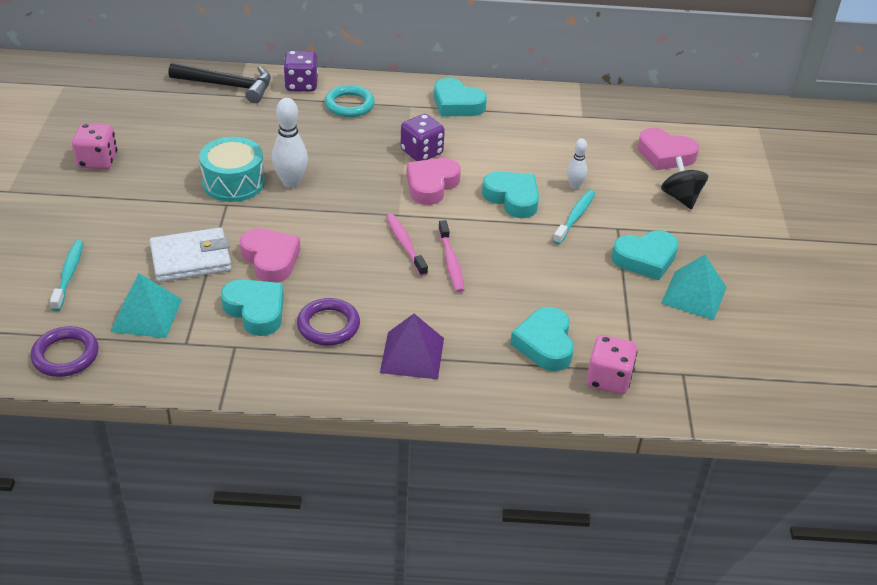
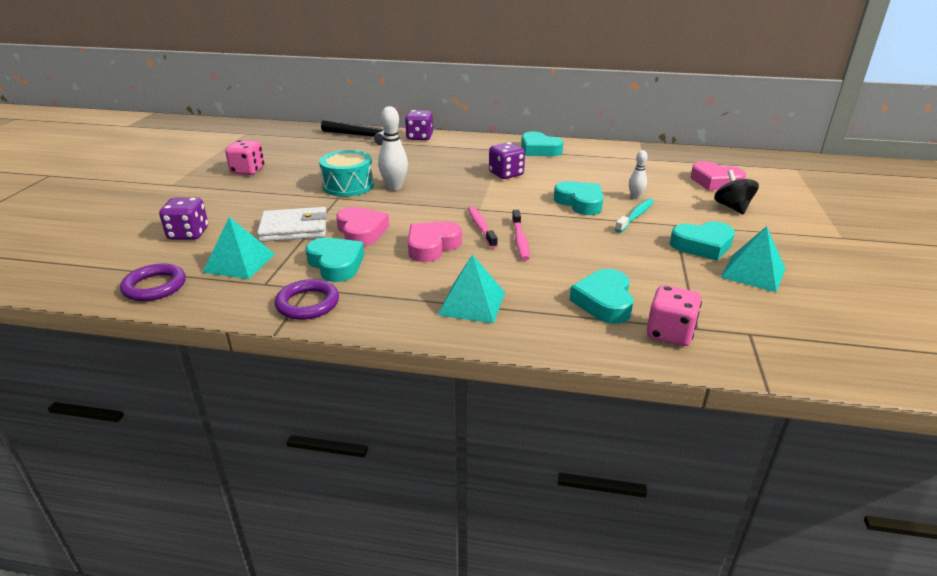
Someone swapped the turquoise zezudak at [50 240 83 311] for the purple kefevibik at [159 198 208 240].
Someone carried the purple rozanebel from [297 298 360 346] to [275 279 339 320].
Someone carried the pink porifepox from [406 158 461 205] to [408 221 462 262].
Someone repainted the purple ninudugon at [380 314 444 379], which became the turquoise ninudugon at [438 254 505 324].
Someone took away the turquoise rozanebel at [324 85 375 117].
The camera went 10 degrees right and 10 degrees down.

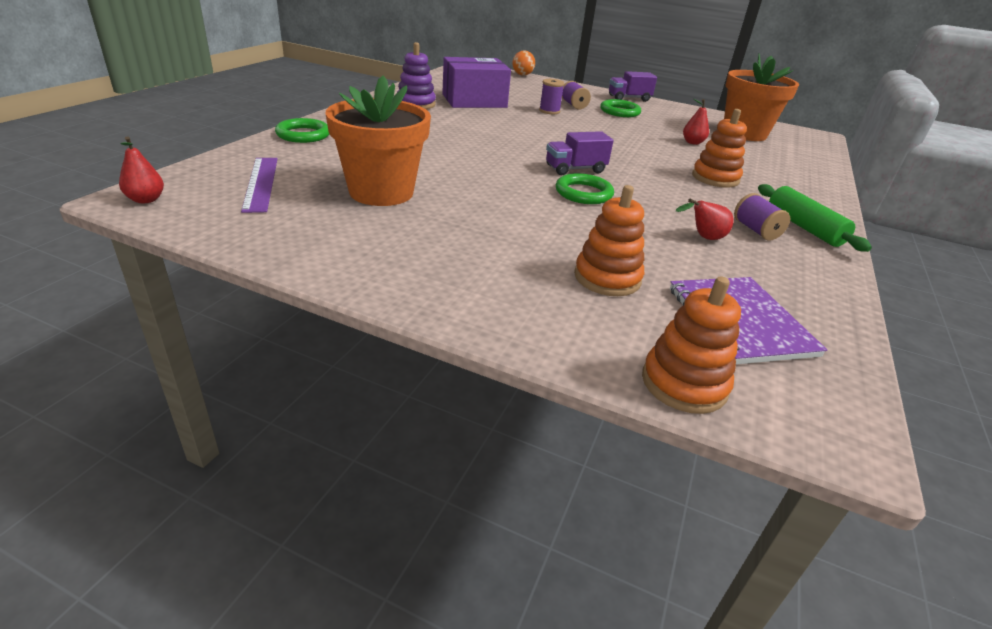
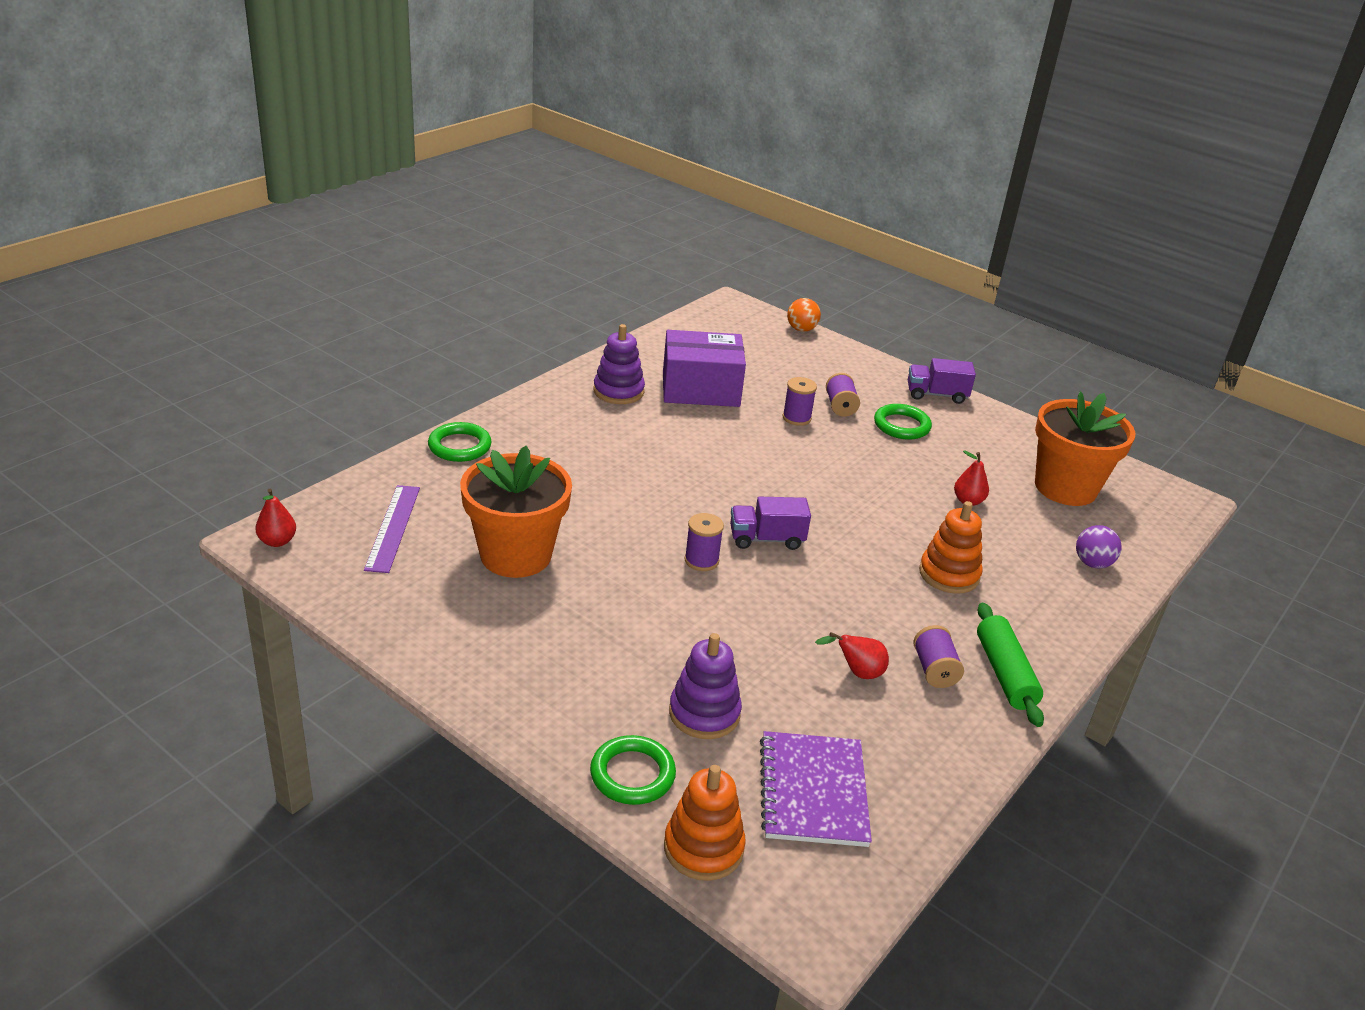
Someone carried the green rozanebel from [556 173 614 204] to [590 735 676 805].
Someone repainted the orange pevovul at [574 185 644 296], which became the purple pevovul at [669 633 742 739].
Someone put down the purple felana at [685 513 724 571].
Someone put down the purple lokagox at [1076 525 1122 569].
The camera went 15 degrees right and 0 degrees up.

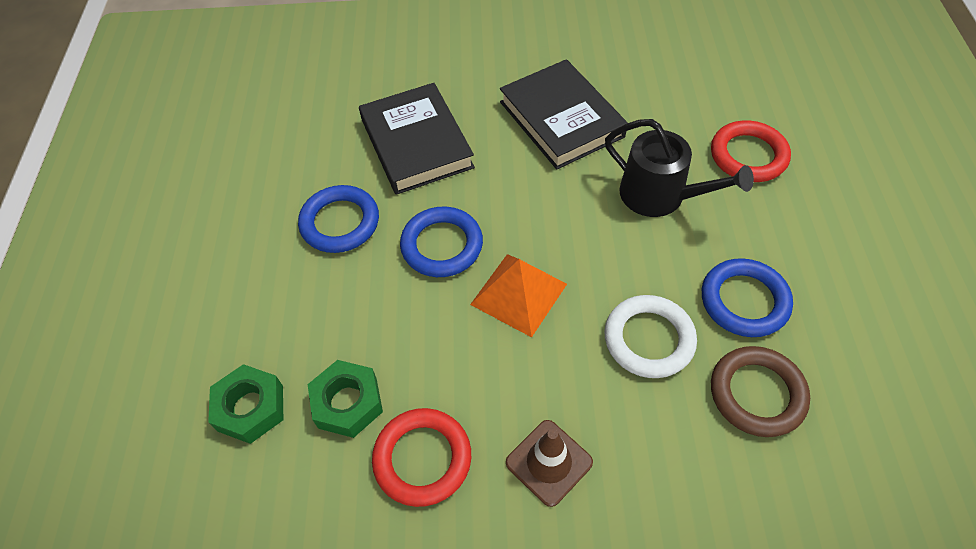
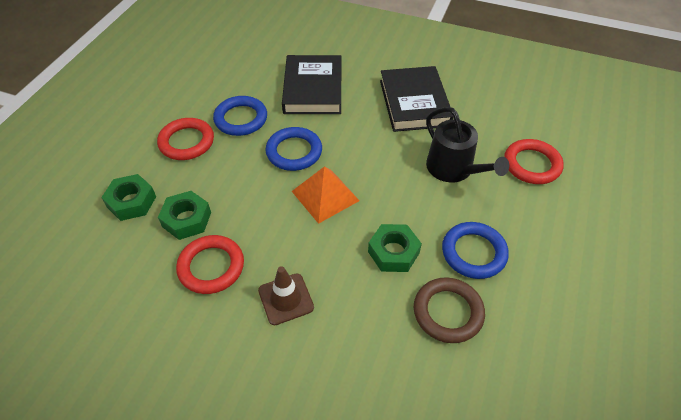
Someone put down the red rozanebel at [157 118 214 160].
Someone swapped the white rozanebel at [604 295 697 378] for the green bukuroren at [368 224 422 272].
The camera went 20 degrees right and 5 degrees down.

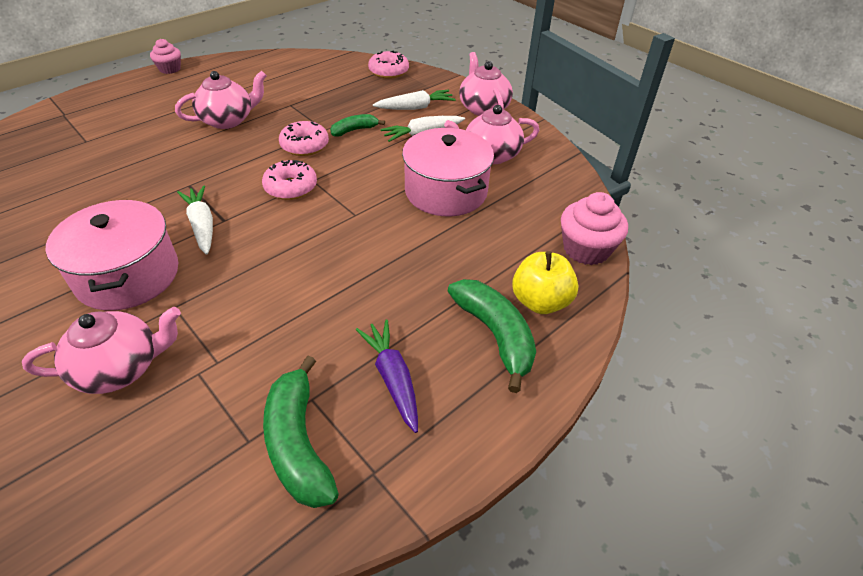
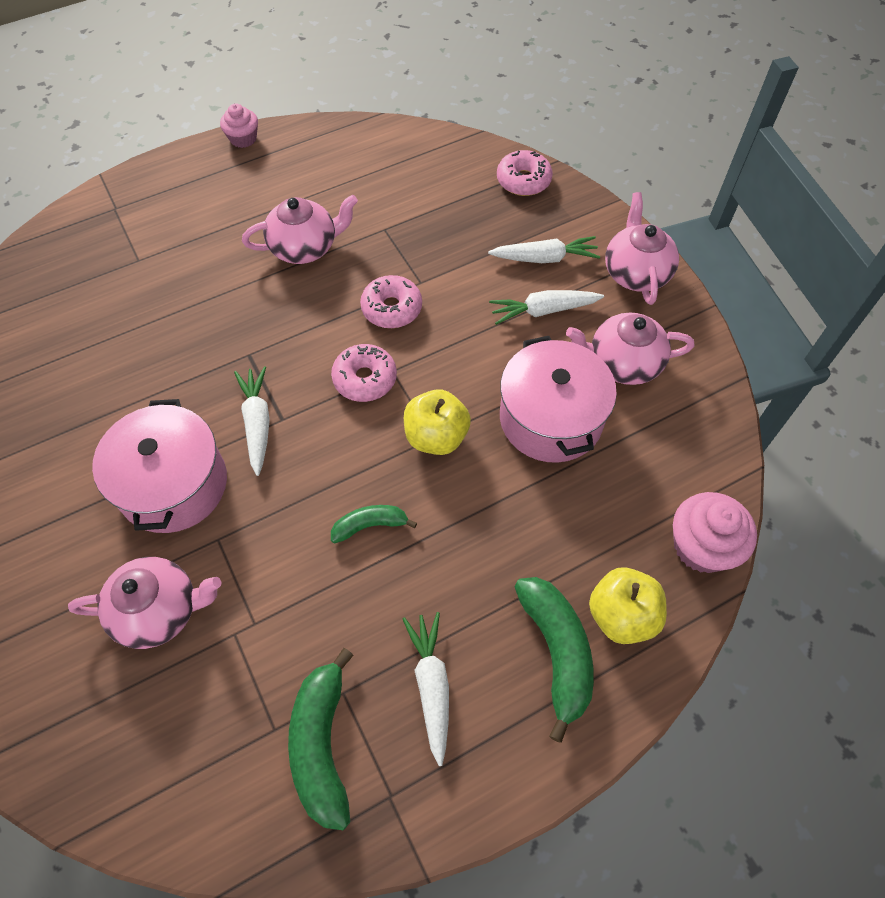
Someone carried the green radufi from [330 114 385 136] to [331 505 417 543].
Someone repainted the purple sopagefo at [356 320 418 433], which became the white sopagefo at [403 612 449 766].
Someone put down the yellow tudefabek at [404 389 471 455].
The camera went 15 degrees right and 15 degrees up.

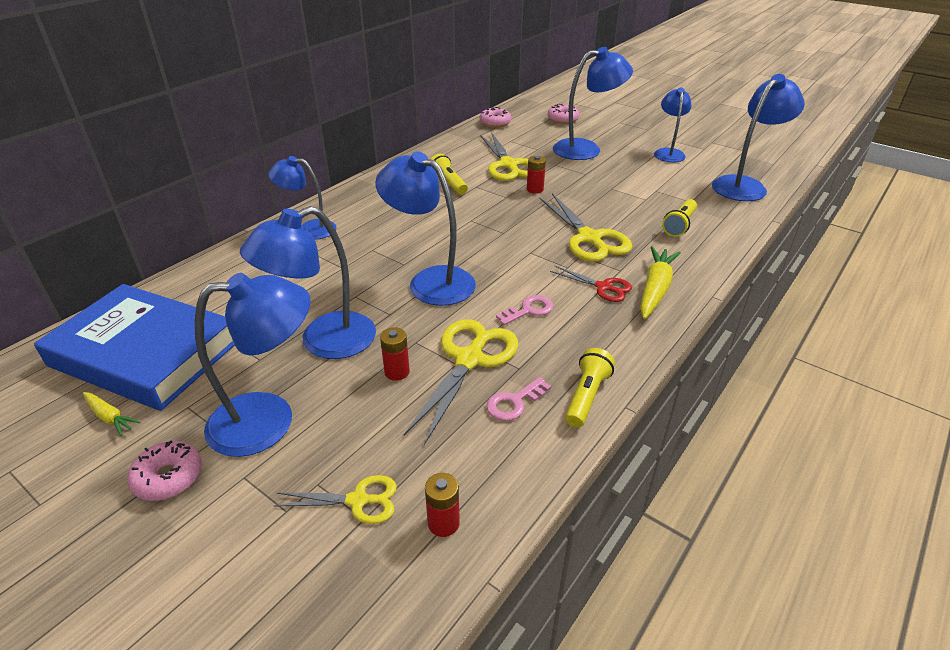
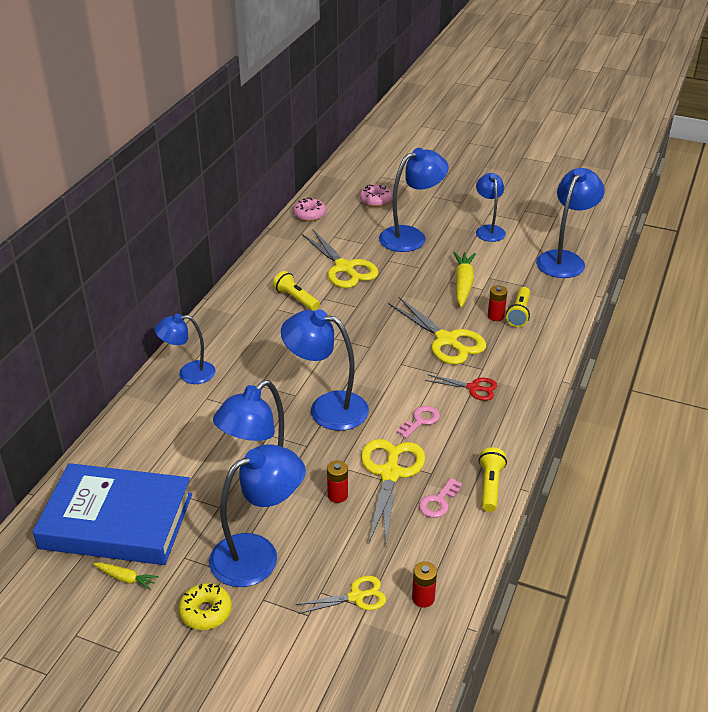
Someone repainted the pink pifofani at [127 440 202 501], which became the yellow pifofani at [179 583 232 630].
Someone carried the yellow sopagefo from [640 246 681 319] to [453 252 476 307].
Someone carried the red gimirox from [527 156 546 194] to [488 285 507 321].
The camera went 15 degrees left and 0 degrees up.

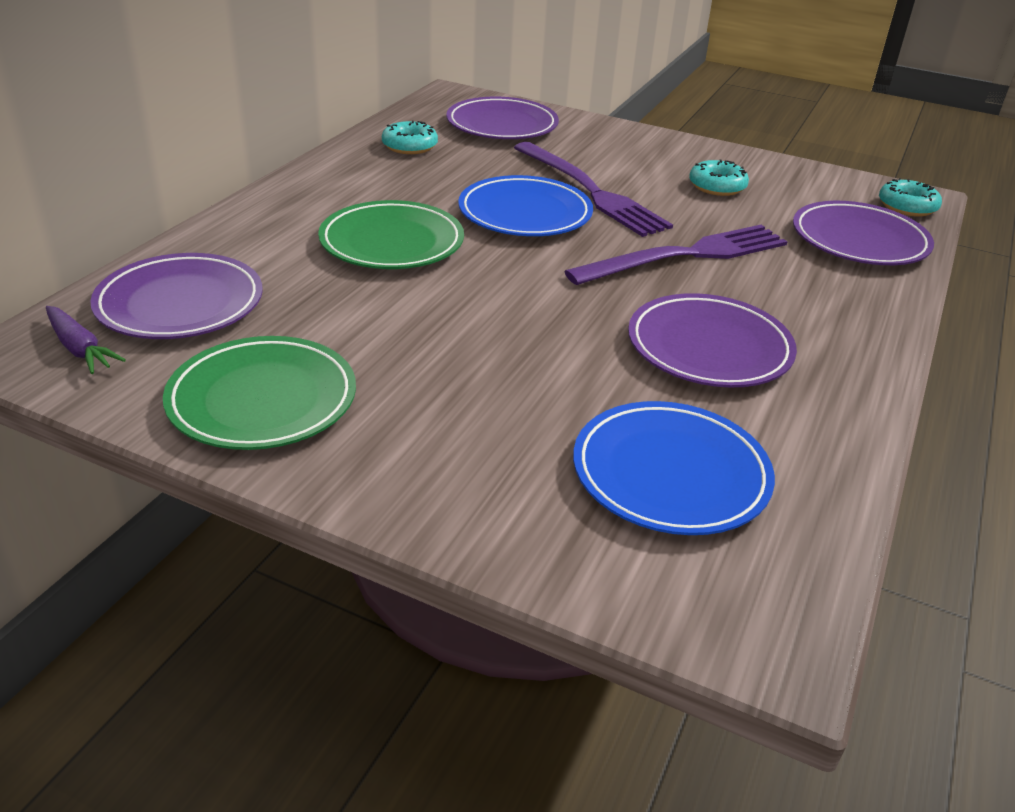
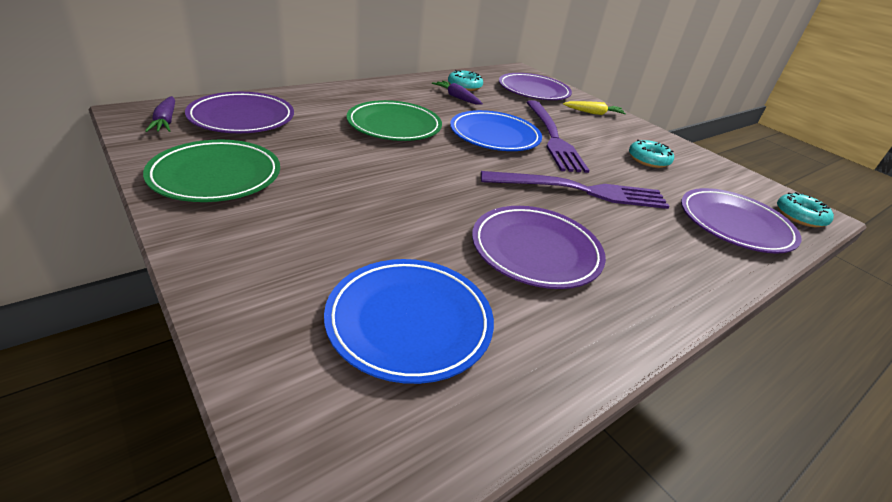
Someone put down the purple sopagefo at [432 81 483 105].
Someone put down the yellow sopagefo at [563 101 626 115].
The camera went 25 degrees right and 0 degrees up.

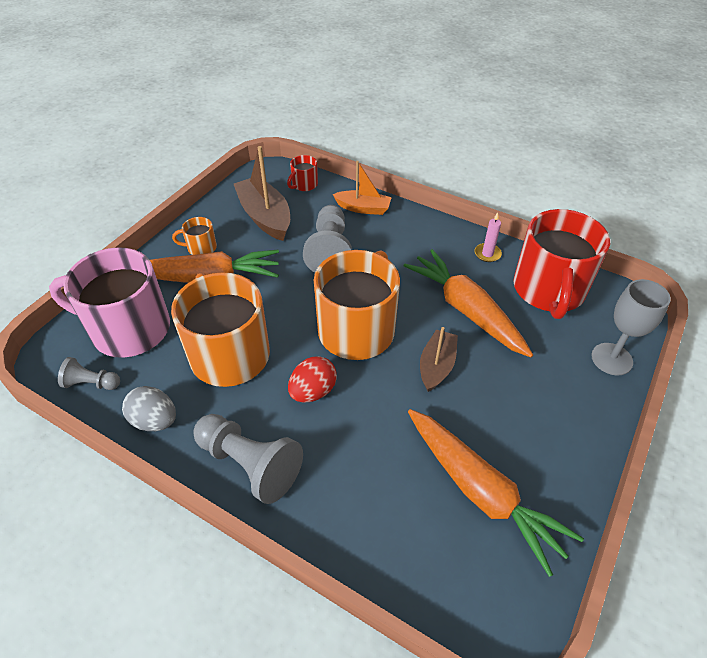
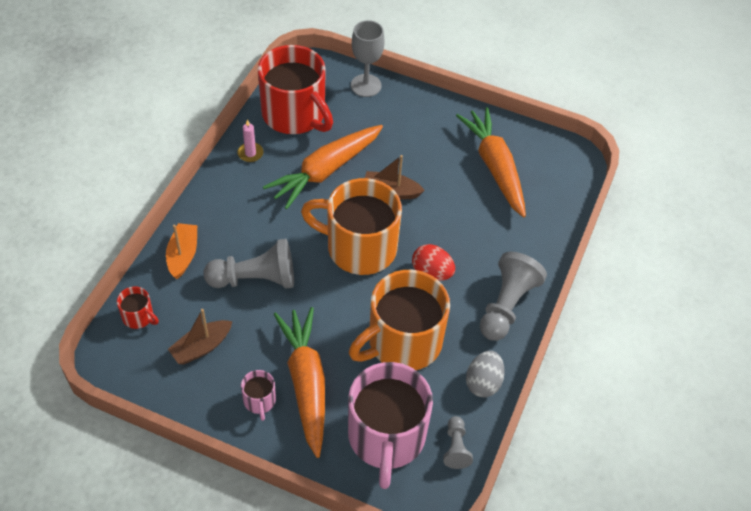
Someone scaled the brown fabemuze at [234 146 290 241] by 0.64.
Someone repainted the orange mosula at [172 217 217 255], which became the pink mosula at [241 370 276 421].
Someone rotated the red mosula at [513 209 610 319] by 45 degrees clockwise.
Someone rotated the orange sopagefo at [408 409 584 577] by 60 degrees counterclockwise.
The camera went 100 degrees left and 5 degrees up.

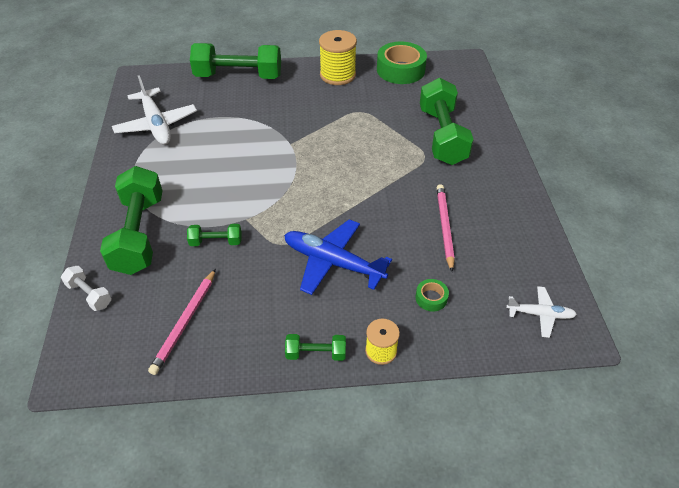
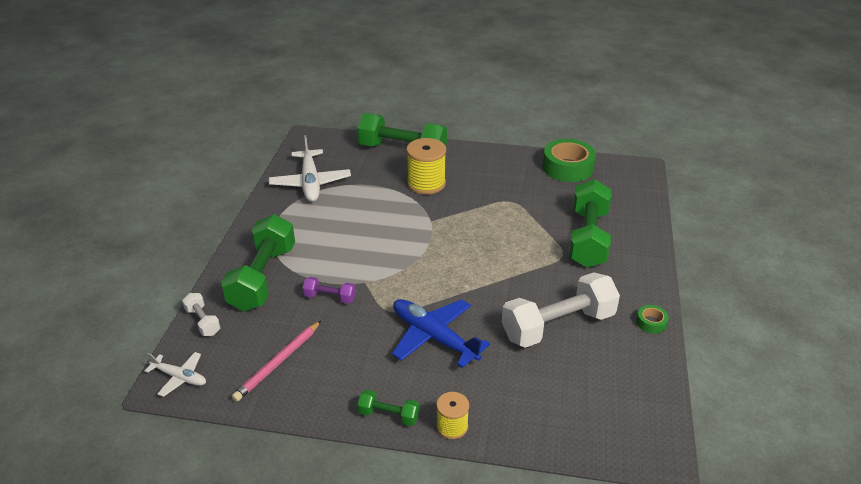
Someone carried the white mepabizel from [506 286 577 338] to [145 352 206 397].
Someone repainted the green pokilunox at [187 224 241 246], which became the purple pokilunox at [303 277 356 304].
Someone carried the yellow felana from [319 30 357 85] to [406 138 446 195].
Someone swapped the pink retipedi at [436 184 455 272] for the white pokilunox at [502 272 620 348].
Someone carried the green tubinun from [416 279 449 312] to [636 305 669 334].
The camera went 15 degrees right and 10 degrees down.

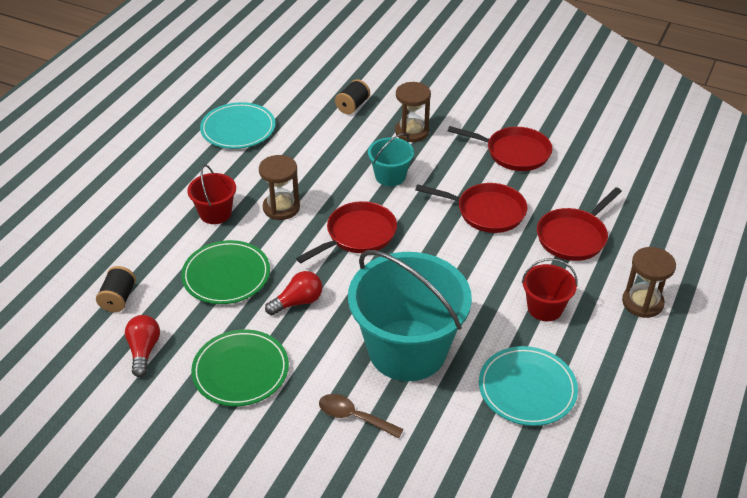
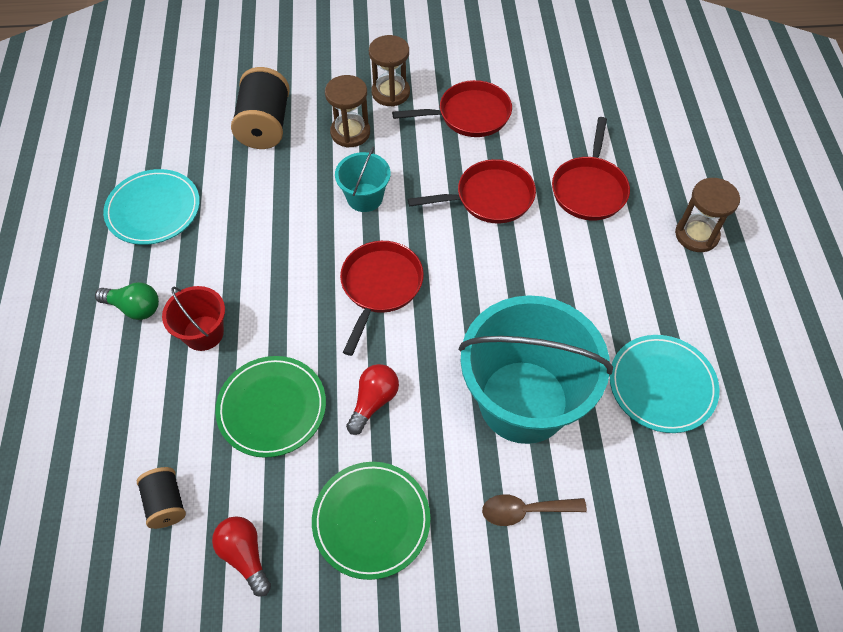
Someone put down the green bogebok at [95 282 159 320].
Someone scaled the black felana at [335 79 370 114] by 1.74.
Someone carried the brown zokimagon from [259 155 300 220] to [369 35 410 107].
Someone took away the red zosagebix at [522 258 578 321].
The camera went 30 degrees left and 15 degrees up.

